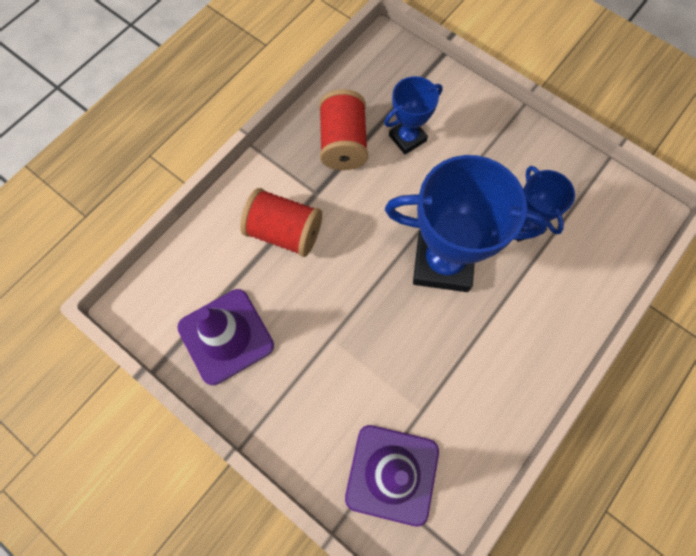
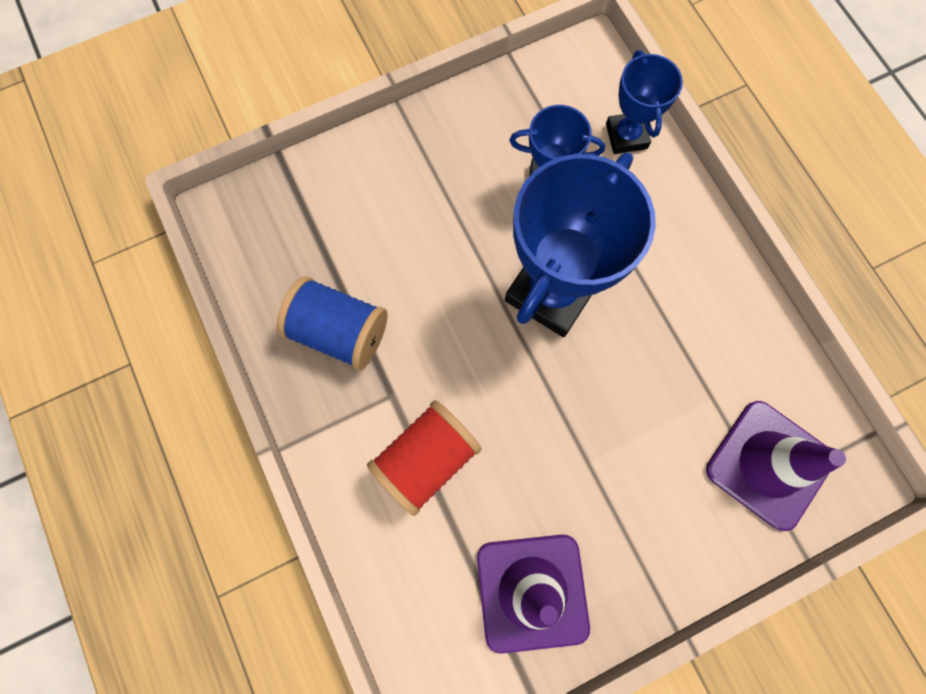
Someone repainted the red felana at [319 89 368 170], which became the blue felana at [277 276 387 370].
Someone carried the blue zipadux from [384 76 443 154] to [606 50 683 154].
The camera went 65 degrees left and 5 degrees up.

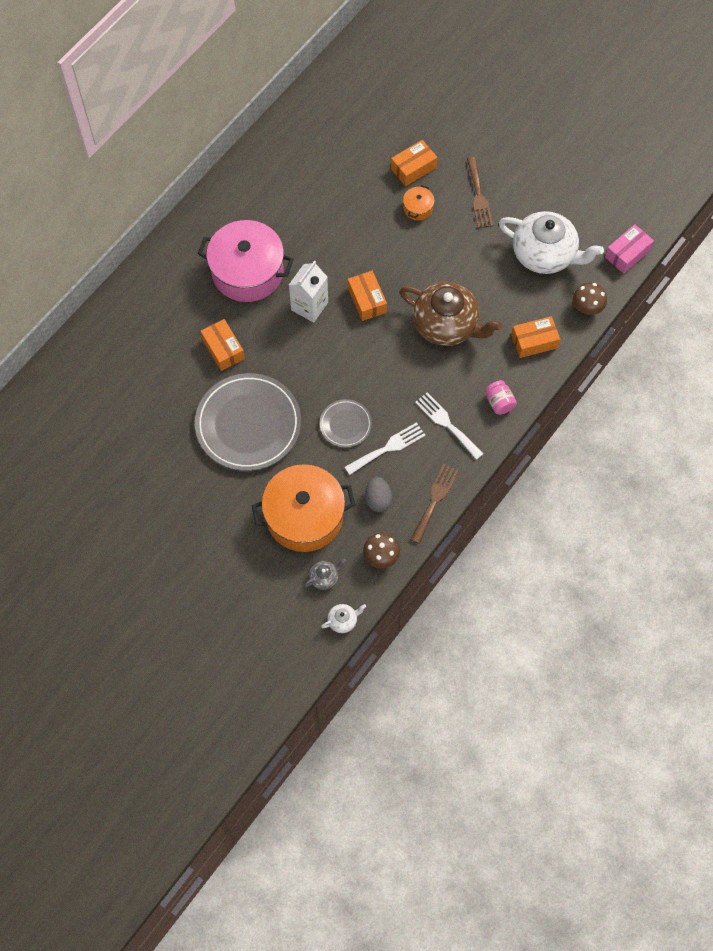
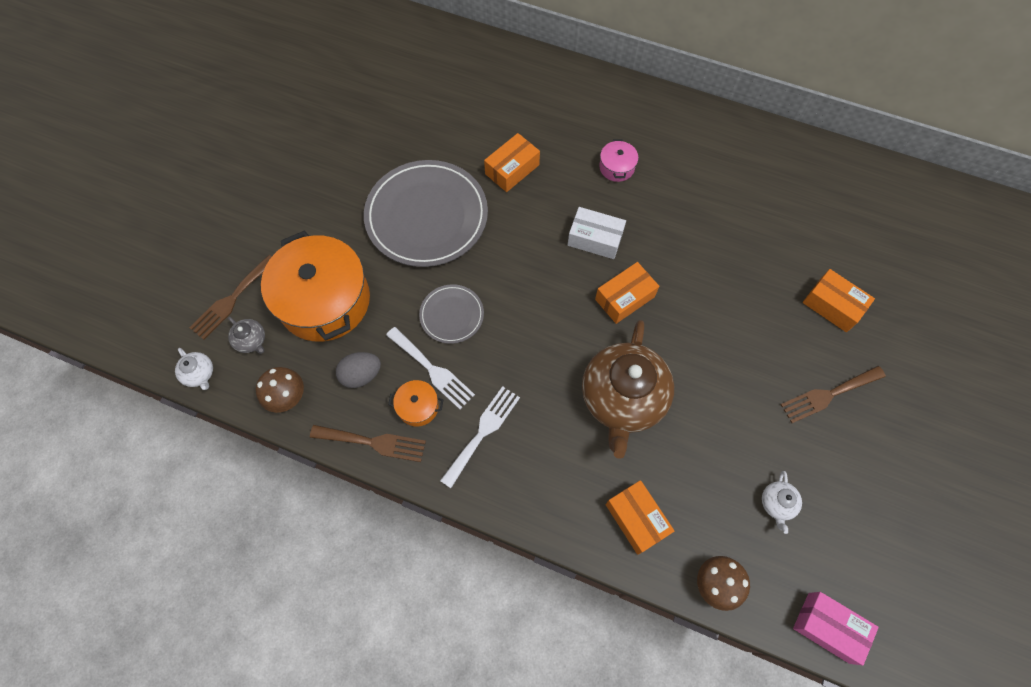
Someone put down the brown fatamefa at [189 255 272 340].
Someone carried the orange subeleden from [403 185 435 220] to [388 380 444 427].
Someone swapped the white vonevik at [289 260 328 323] for the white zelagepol at [568 207 626 259].
Someone scaled the pink subeleden at [198 220 294 302] by 0.42.
Someone scaled the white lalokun at [499 211 604 274] by 0.41.
Someone took away the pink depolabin at [485 380 517 415].
The camera went 75 degrees right and 0 degrees up.

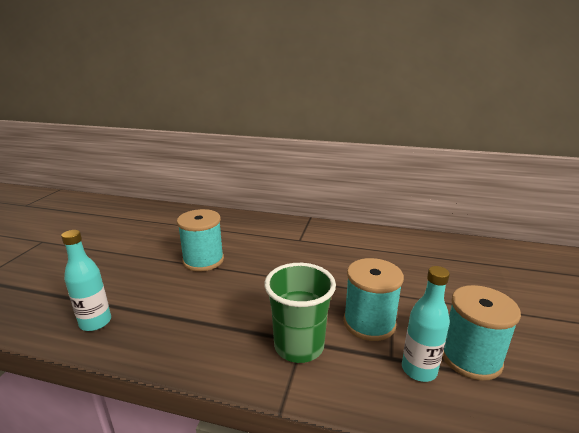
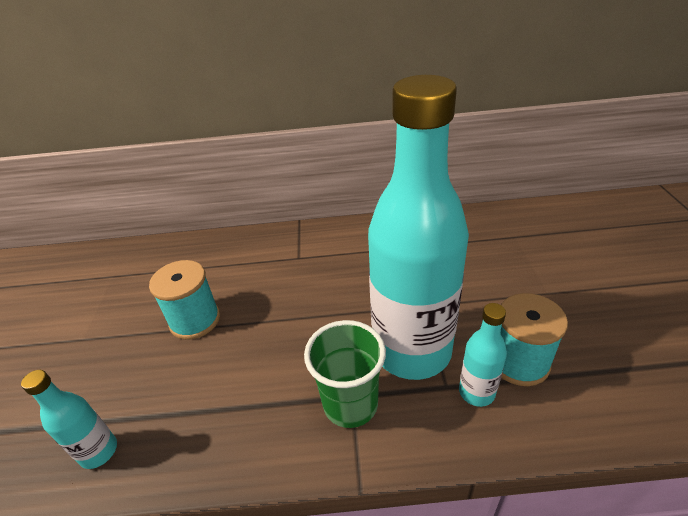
Someone swapped the turquoise felana at [343 258 404 341] for the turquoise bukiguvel at [368 75 469 380].
The camera went 15 degrees left and 15 degrees up.

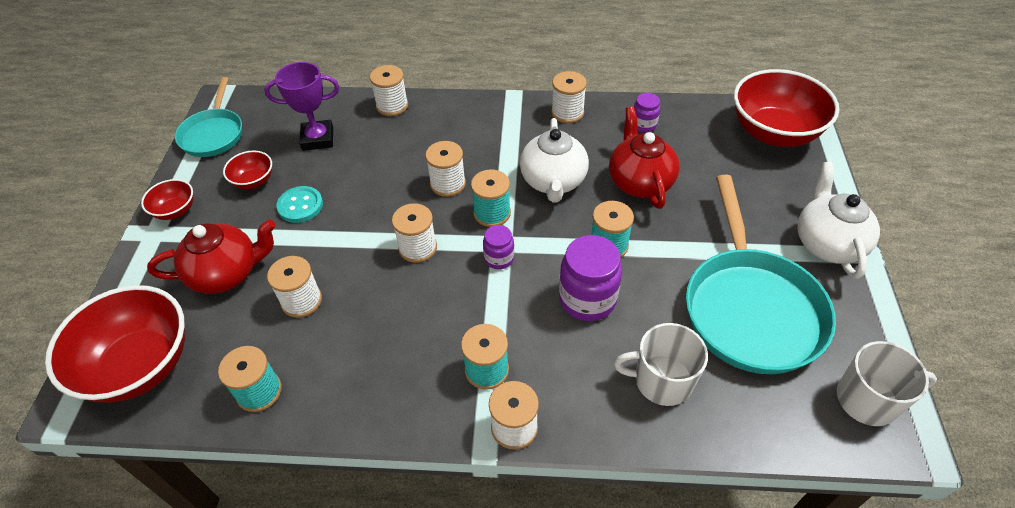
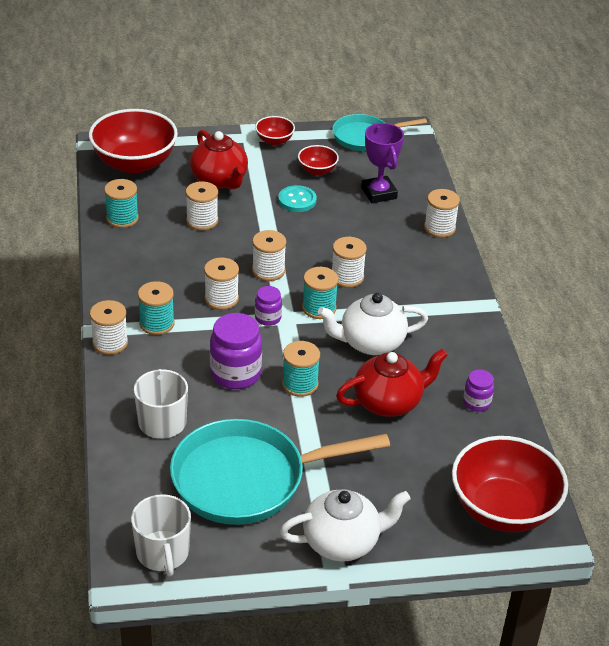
Someone carried the white felana from [551 71 587 123] to [204 257 239 310].
The camera went 75 degrees right and 10 degrees down.

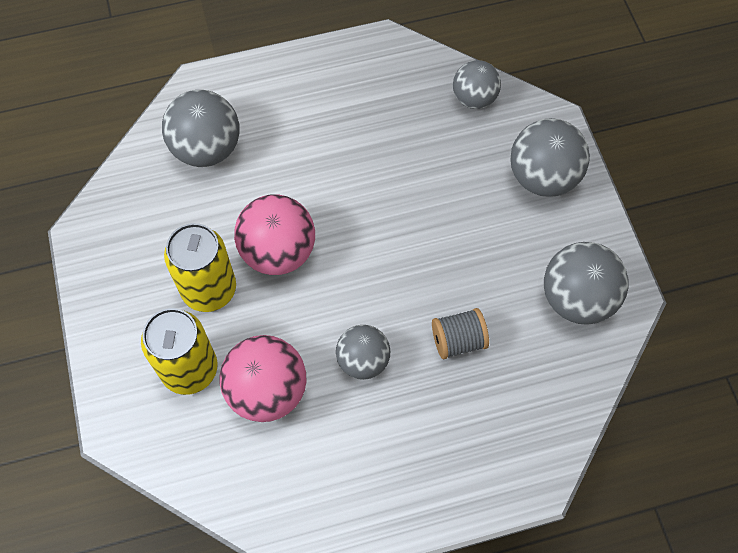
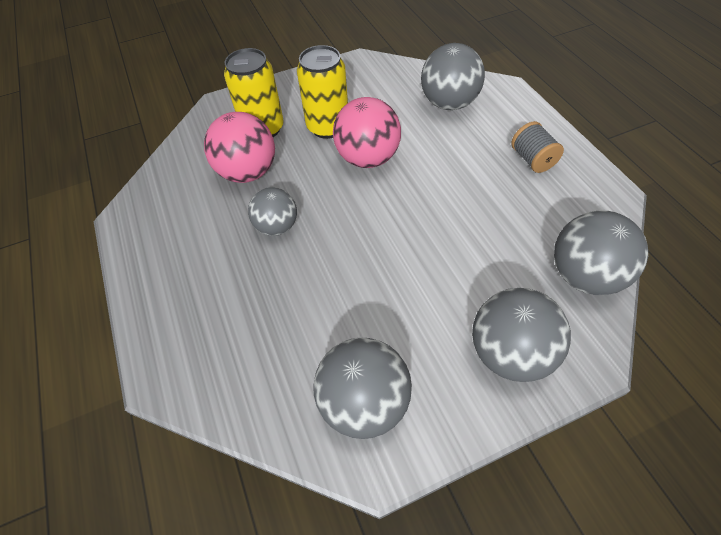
Someone carried the grey felana from [432 308 489 359] to [511 121 564 173].
Someone scaled the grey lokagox at [453 60 501 109] by 1.54.
The camera went 85 degrees right and 10 degrees down.

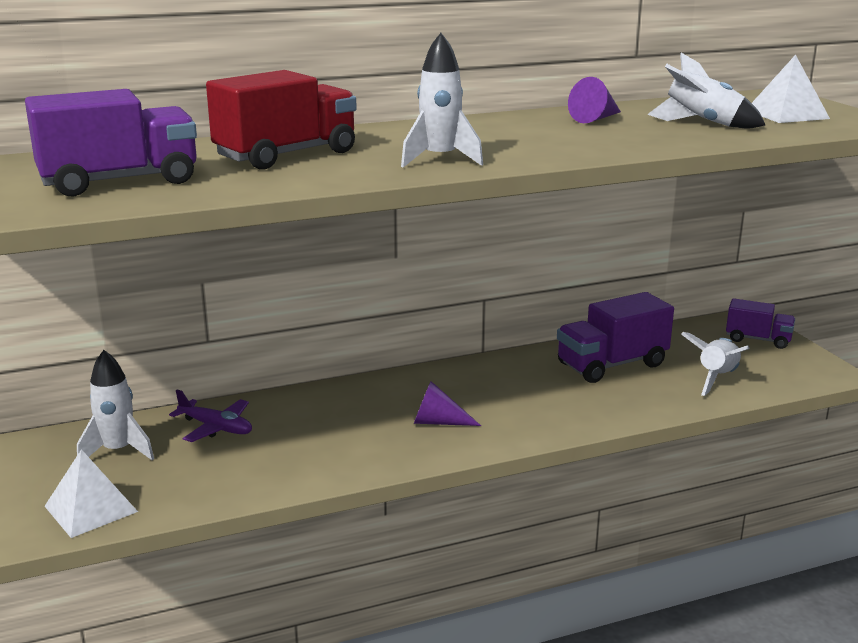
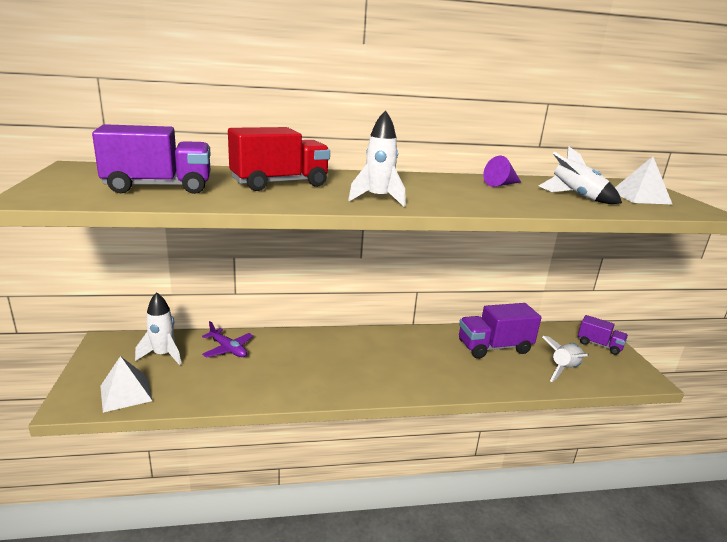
Someone took away the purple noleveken at [414 381 481 426].
The camera went 10 degrees right and 0 degrees up.

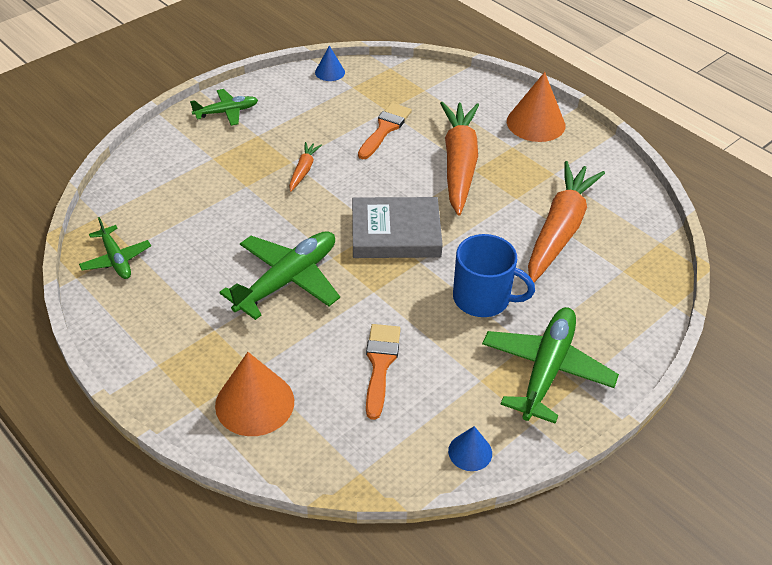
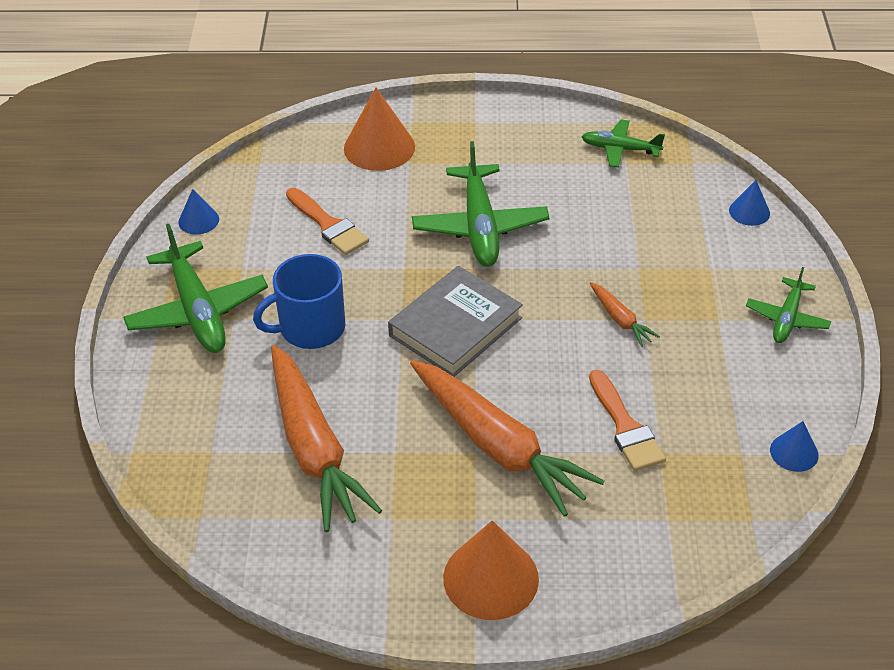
Someone put down the blue noleveken at [729 180 770 226].
The camera went 135 degrees right and 0 degrees up.

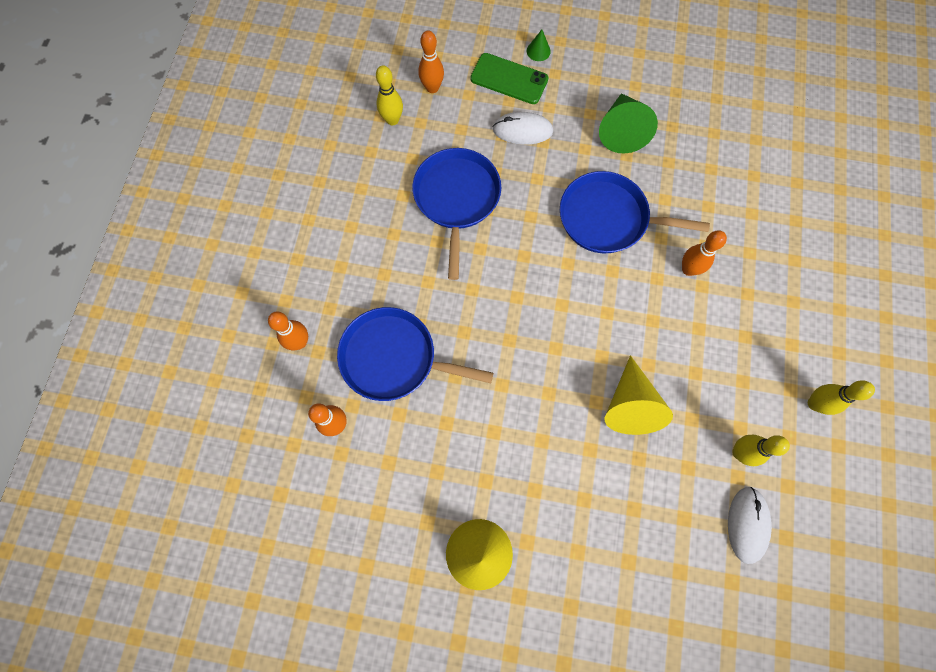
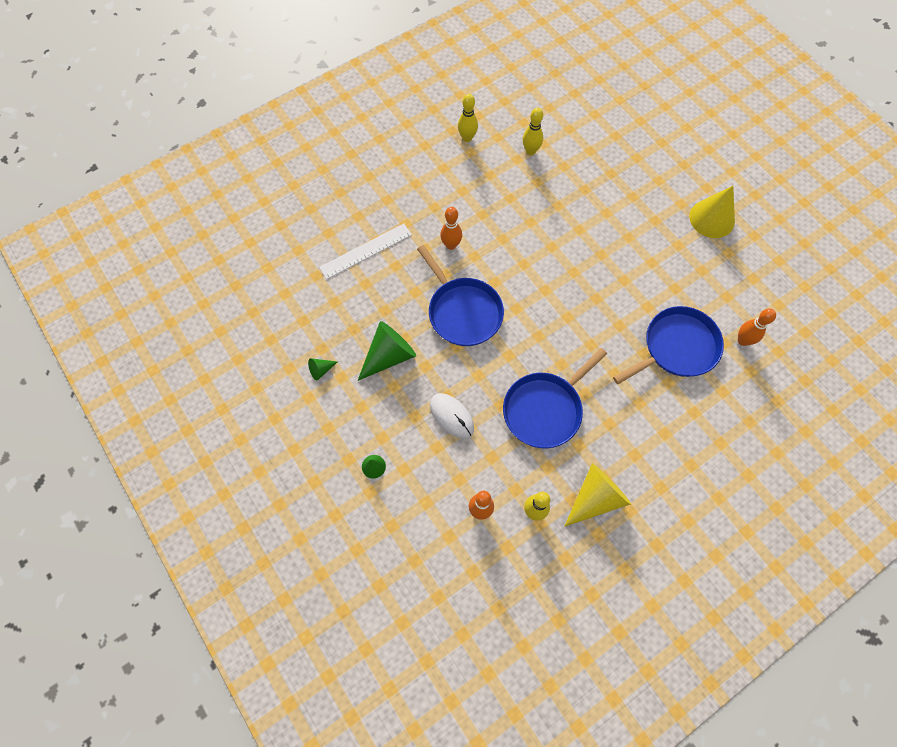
Someone put down the green noleveken at [308 358 338 380].
Someone put down the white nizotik at [319 224 412 279].
Someone carried the yellow noleveken from [605 355 673 435] to [564 463 631 527].
Someone rotated the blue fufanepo at [337 307 493 401] by 90 degrees counterclockwise.
Someone took away the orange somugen at [268 312 308 350].
Someone took away the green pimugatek at [470 53 549 104].
Someone took away the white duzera at [728 487 772 564].
The camera went 135 degrees left and 5 degrees down.

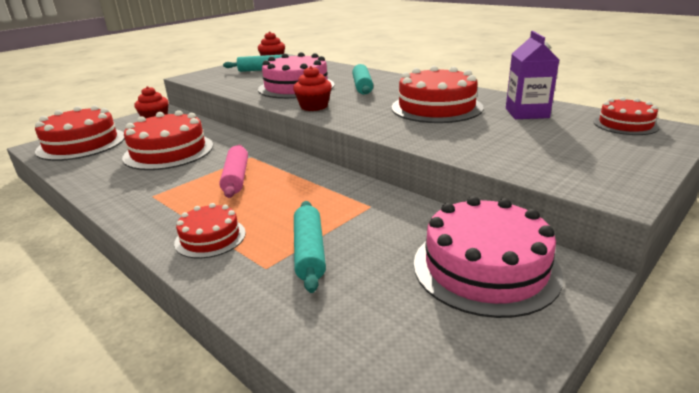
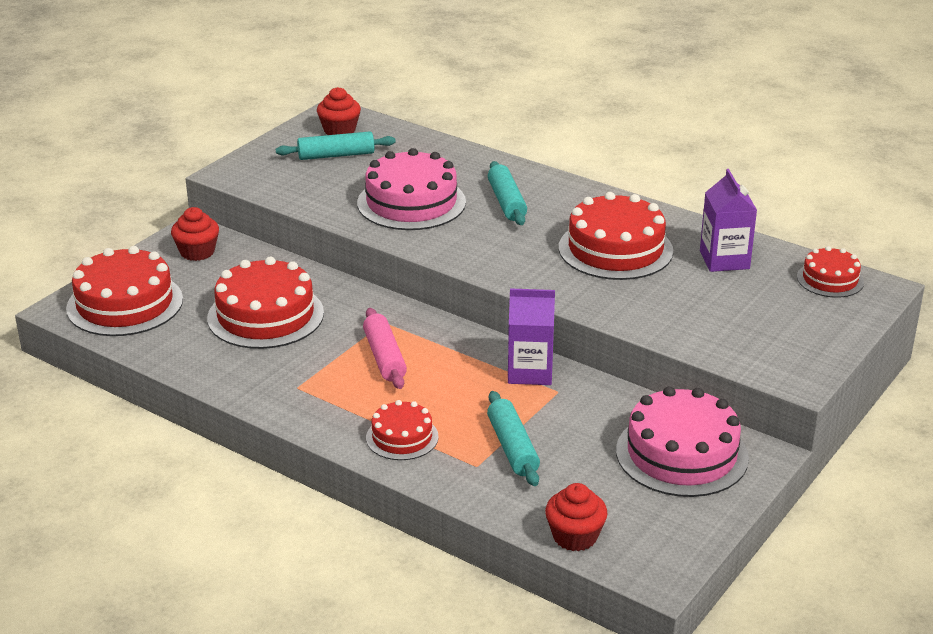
Someone put down the purple vonevik at [508 288 555 385].
Someone carried the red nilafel from [293 66 332 111] to [545 483 608 551].
The camera went 10 degrees left and 5 degrees up.

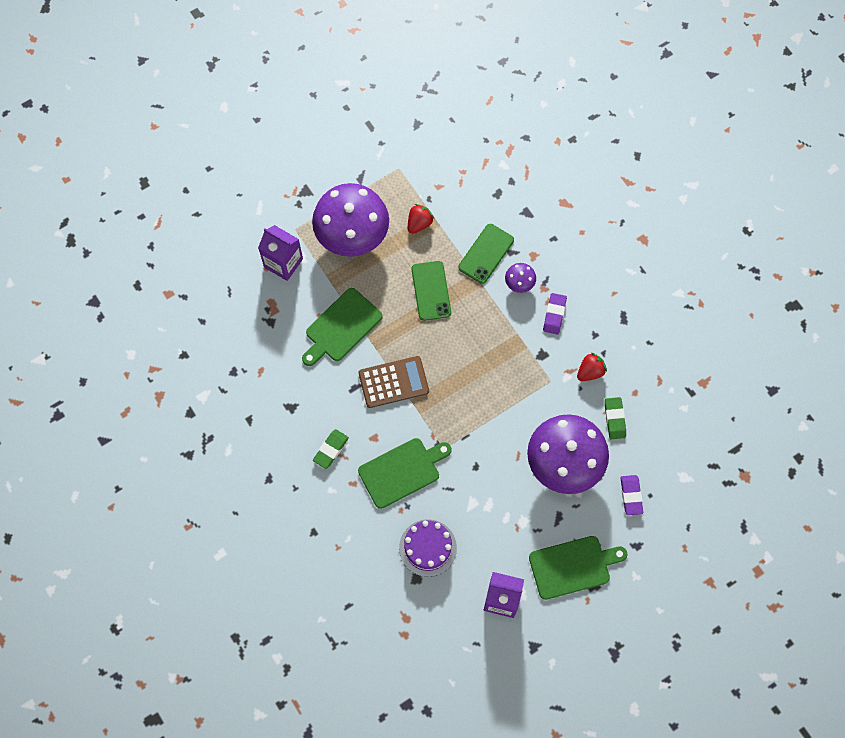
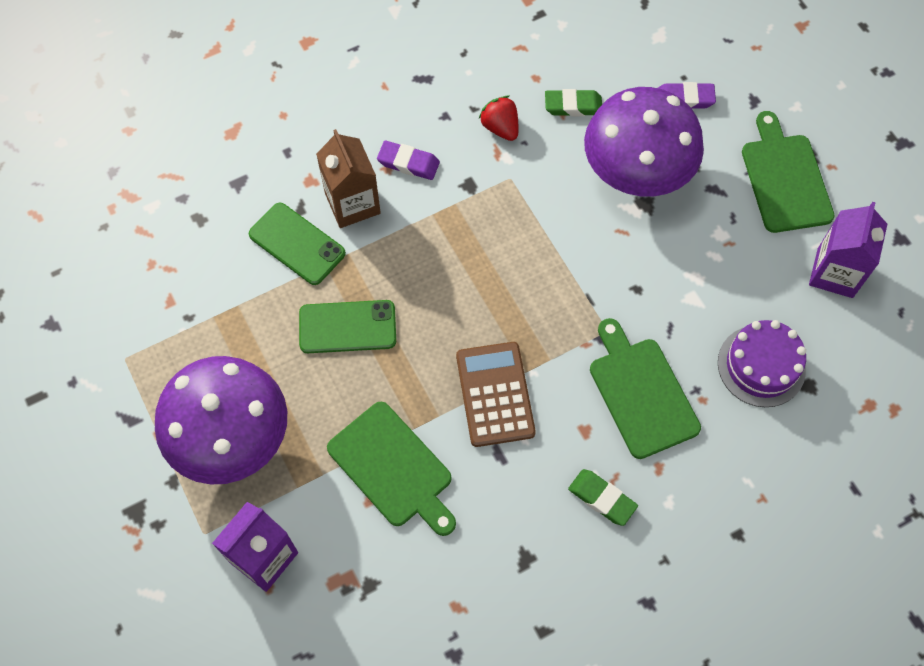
Someone swapped the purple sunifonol at [505 263 536 293] for the brown vonevik at [316 129 381 228].
Someone took away the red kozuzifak at [408 204 434 234].
The camera went 85 degrees left and 5 degrees down.

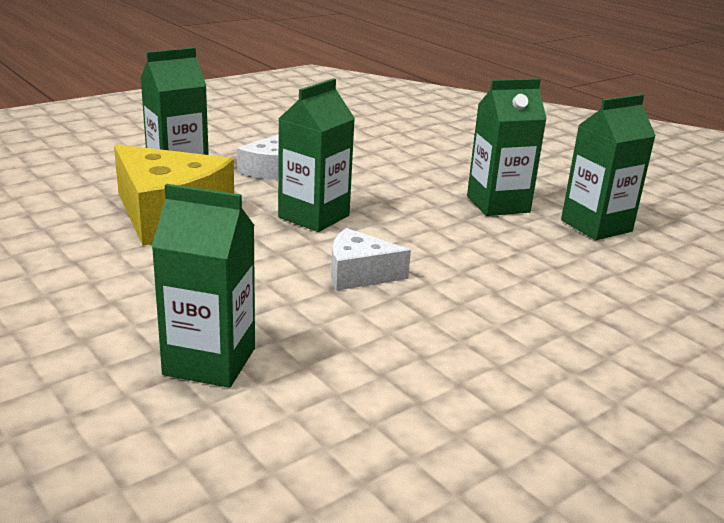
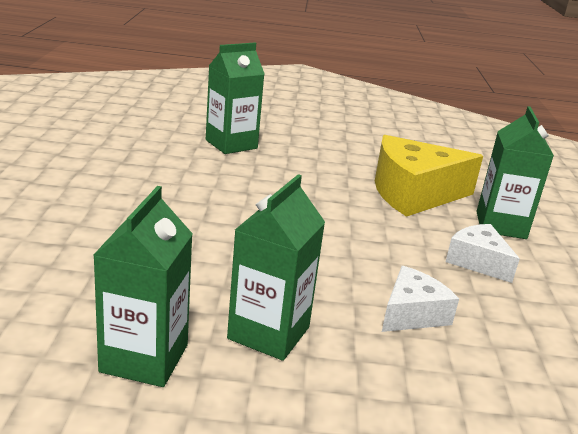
Someone carried the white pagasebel from [331 228 411 291] to [382 266 459 332].
Someone took away the green vonevik at [278 78 355 232].
The camera went 130 degrees right and 0 degrees up.

